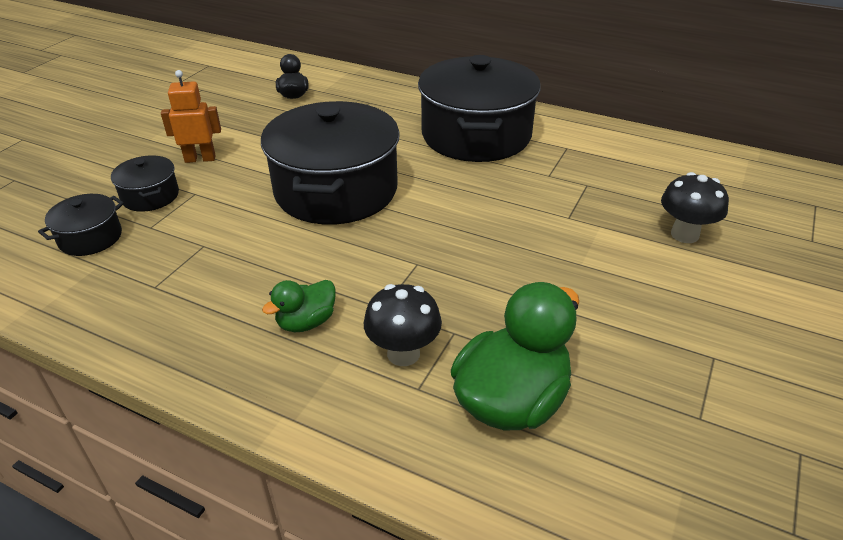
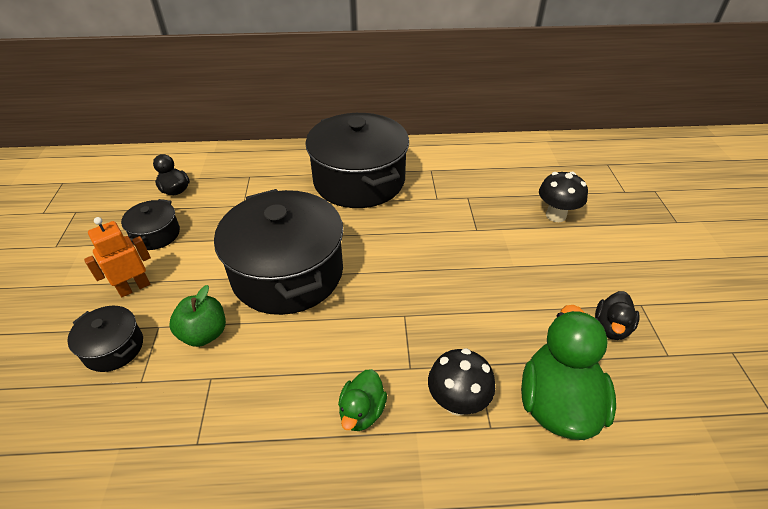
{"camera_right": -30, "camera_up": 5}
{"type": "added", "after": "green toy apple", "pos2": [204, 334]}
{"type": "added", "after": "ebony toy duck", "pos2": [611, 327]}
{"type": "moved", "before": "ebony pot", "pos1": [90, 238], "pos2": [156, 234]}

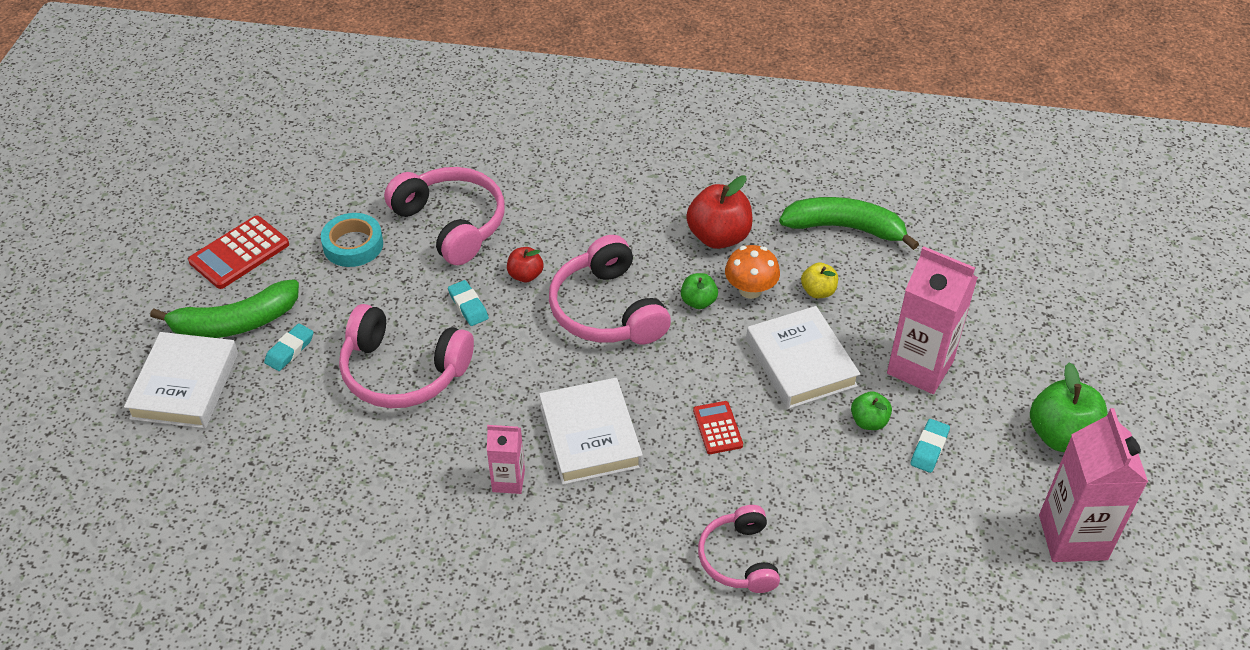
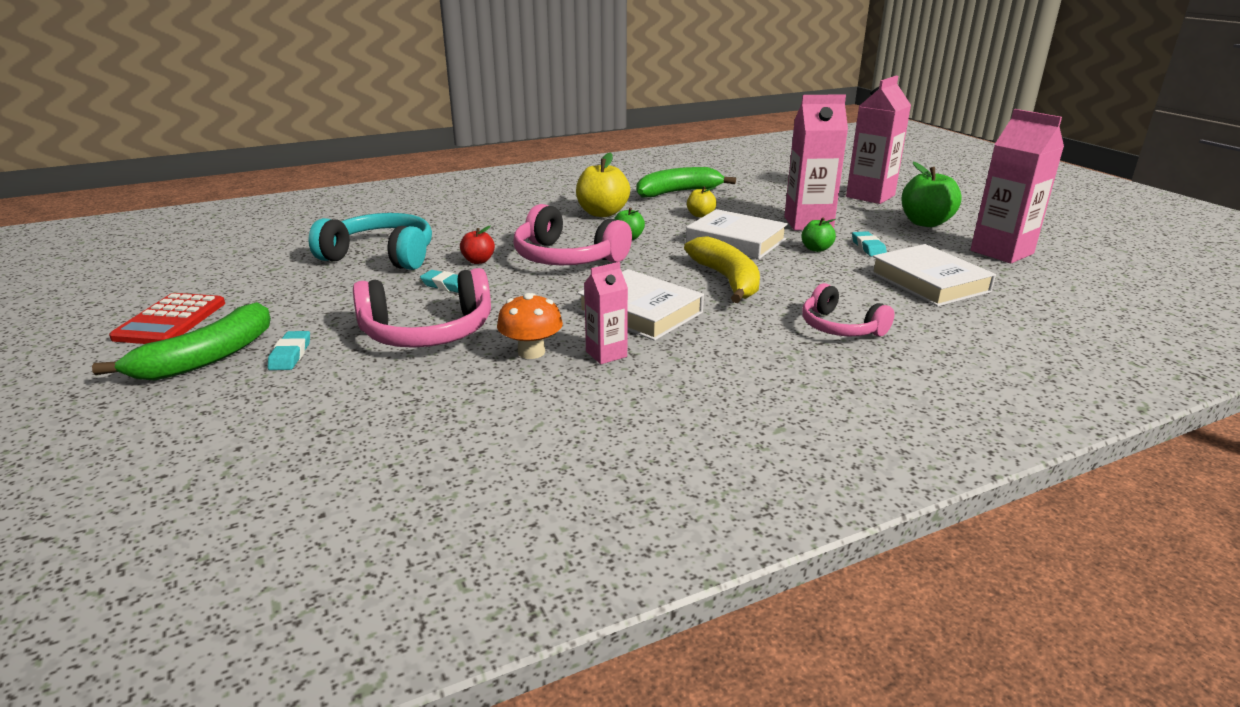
{"camera_right": -35, "camera_up": -20}
{"type": "removed", "before": "teal tape", "pos1": [353, 245]}
{"type": "added", "after": "rosy milk carton", "pos2": [870, 196]}
{"type": "moved", "before": "snow-white book", "pos1": [185, 385], "pos2": [929, 282]}
{"type": "moved", "before": "orange fungus", "pos1": [750, 290], "pos2": [531, 352]}
{"type": "replaced", "before": "red calculator", "after": "bright yellow banana fruit", "pos1": [717, 428], "pos2": [727, 280]}
{"type": "recoloured", "before": "rosy over-ear headphones", "after": "teal over-ear headphones", "pos1": [451, 224], "pos2": [381, 256]}
{"type": "recoloured", "before": "red toy apple", "after": "bright yellow toy apple", "pos1": [718, 237], "pos2": [602, 213]}

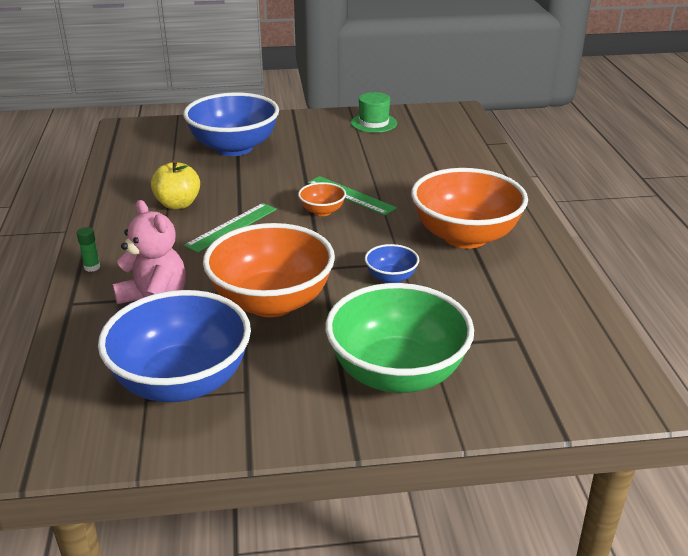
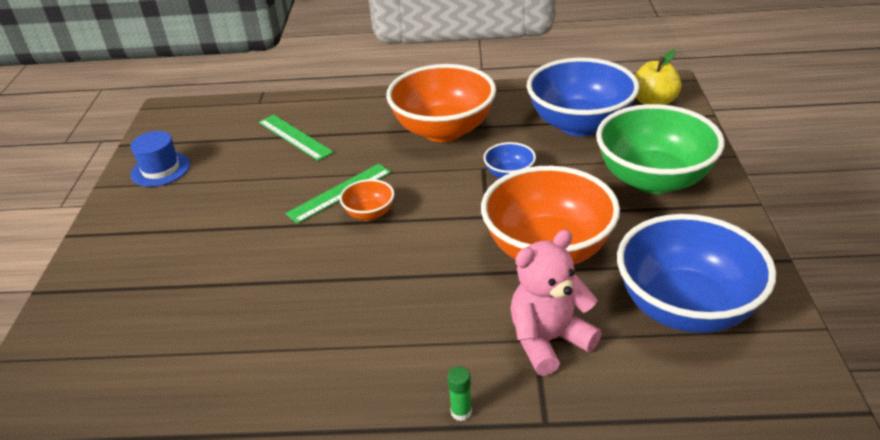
{"camera_right": -80, "camera_up": 5}
{"type": "moved", "before": "bright yellow toy apple", "pos1": [178, 204], "pos2": [653, 102]}
{"type": "moved", "before": "blue bowl", "pos1": [234, 148], "pos2": [579, 124]}
{"type": "moved", "before": "green measuring stick", "pos1": [232, 227], "pos2": [295, 137]}
{"type": "recoloured", "before": "green hat", "after": "blue hat", "pos1": [374, 123], "pos2": [160, 169]}

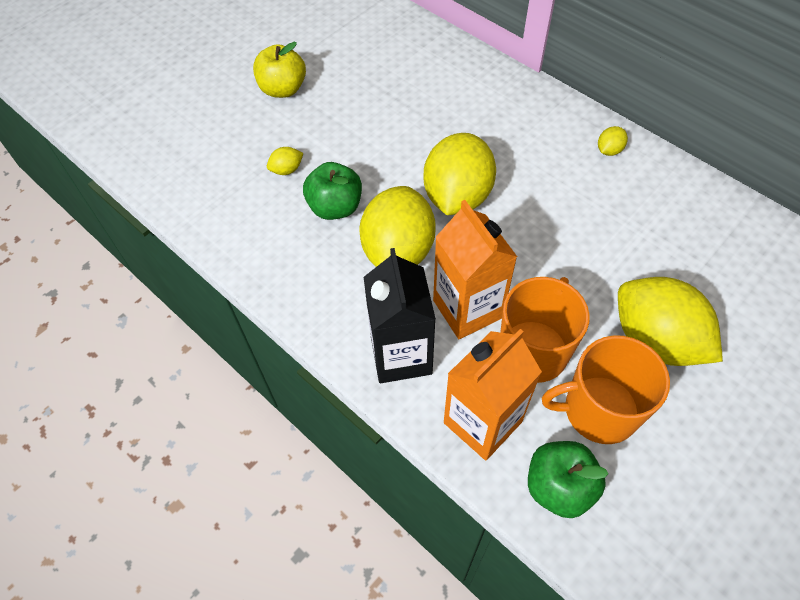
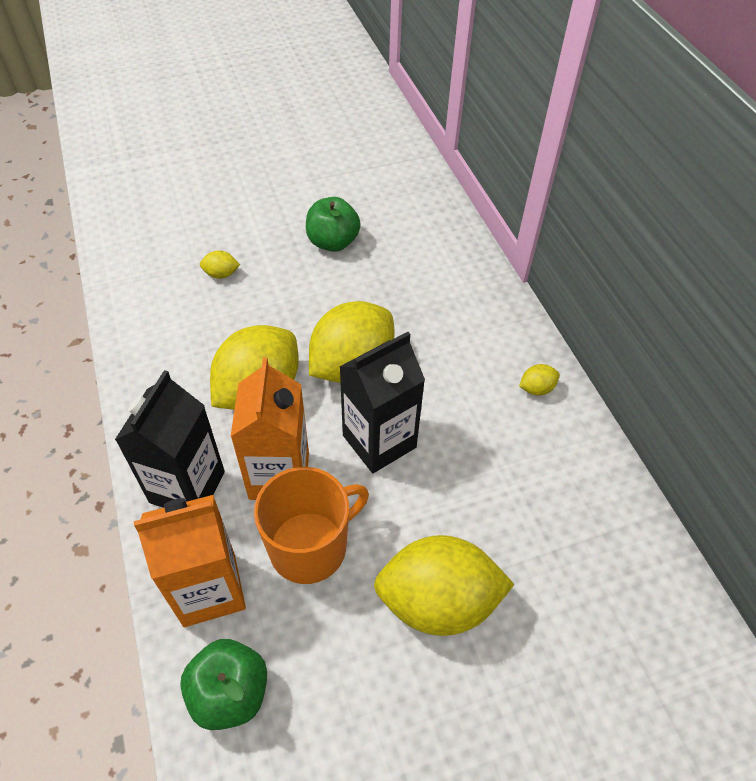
{"camera_right": 25, "camera_up": -5}
{"type": "removed", "before": "bright yellow toy apple", "pos1": [283, 89]}
{"type": "removed", "before": "orange mug", "pos1": [598, 410]}
{"type": "added", "after": "ebony milk carton", "pos2": [379, 441]}
{"type": "moved", "before": "green toy apple", "pos1": [335, 207], "pos2": [333, 242]}
{"type": "turned", "before": "bright yellow lemon", "pos1": [655, 340], "pos2": [438, 601], "turn": -75}

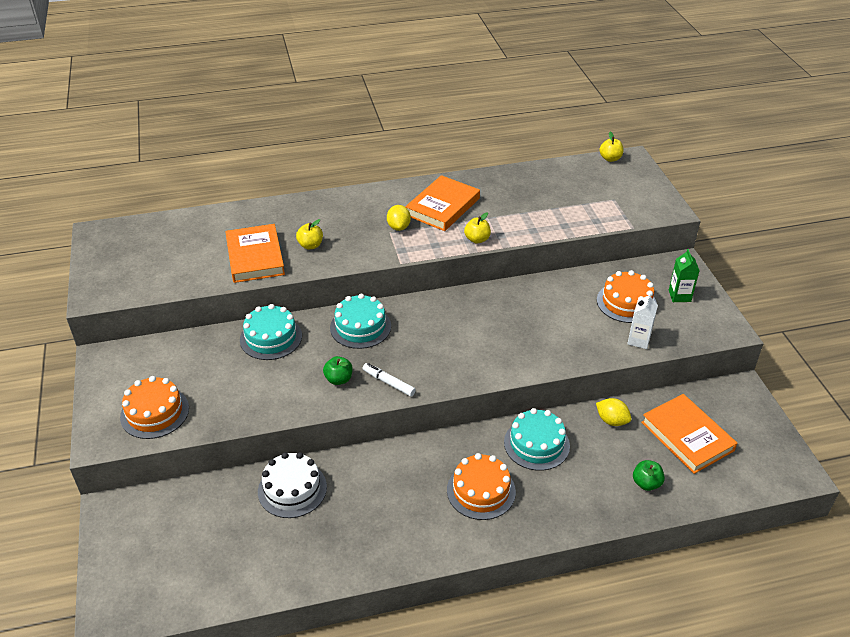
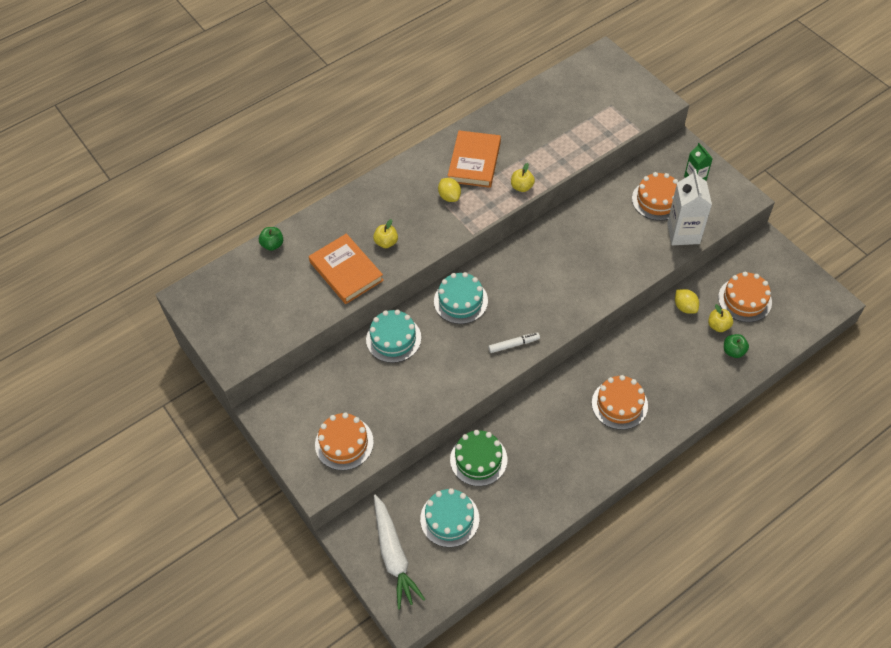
{"camera_right": -20, "camera_up": 15}
{"type": "added", "after": "snow-white root vegetable", "pos2": [394, 555]}
{"type": "moved", "before": "green toy apple", "pos1": [338, 379], "pos2": [272, 244]}
{"type": "moved", "before": "teal cake", "pos1": [536, 444], "pos2": [449, 518]}
{"type": "moved", "before": "bright yellow toy apple", "pos1": [610, 158], "pos2": [718, 326]}
{"type": "replaced", "before": "orange book", "after": "orange cake", "pos1": [687, 436], "pos2": [744, 300]}
{"type": "recoloured", "before": "snow-white cake", "after": "green cake", "pos1": [292, 489], "pos2": [478, 459]}
{"type": "turned", "before": "snow-white felt pen", "pos1": [388, 383], "pos2": [513, 344], "turn": 150}
{"type": "turned", "before": "bright yellow lemon", "pos1": [611, 420], "pos2": [685, 307], "turn": 45}
{"type": "resized", "before": "snow-white milk carton", "pos1": [638, 340], "pos2": [683, 233], "scale": 1.72}

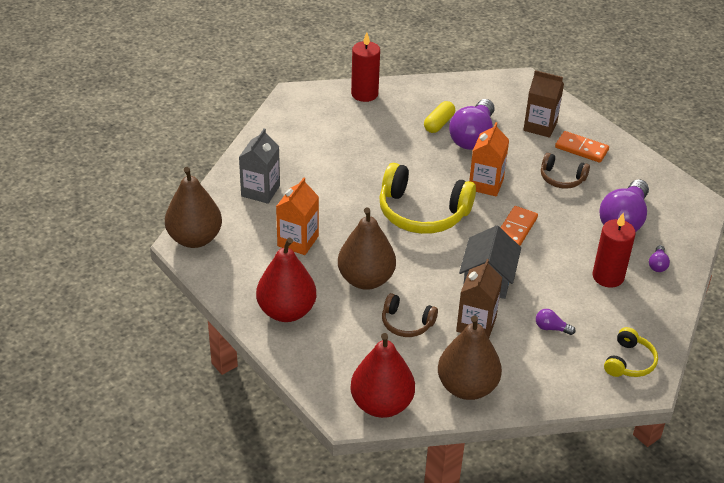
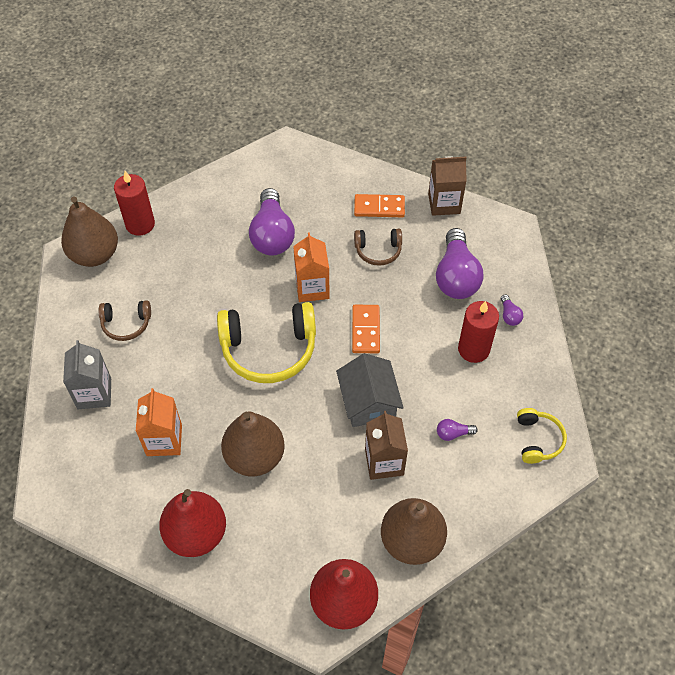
{"camera_right": -25, "camera_up": 15}
{"type": "removed", "before": "bright yellow capsule", "pos1": [439, 124]}
{"type": "moved", "before": "russet toy pear", "pos1": [195, 238], "pos2": [95, 255]}
{"type": "moved", "before": "russet over-ear headphones", "pos1": [406, 323], "pos2": [126, 324]}
{"type": "moved", "before": "russet milk carton", "pos1": [540, 126], "pos2": [444, 203]}

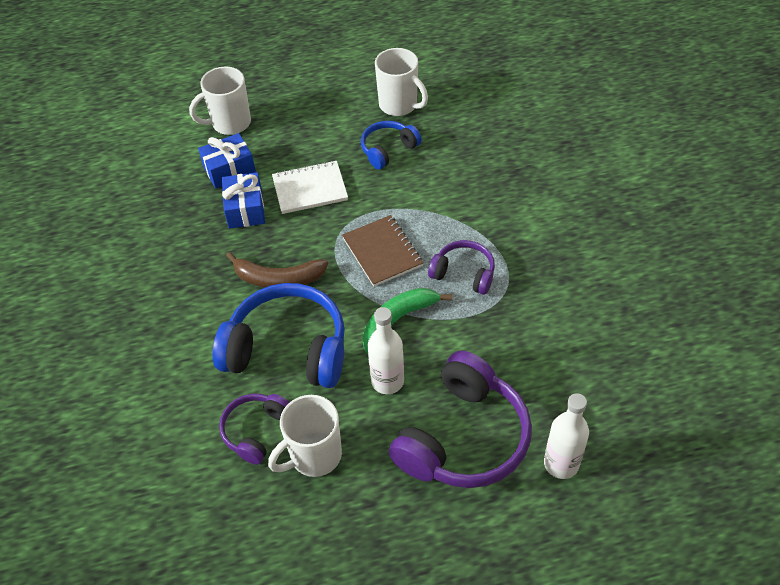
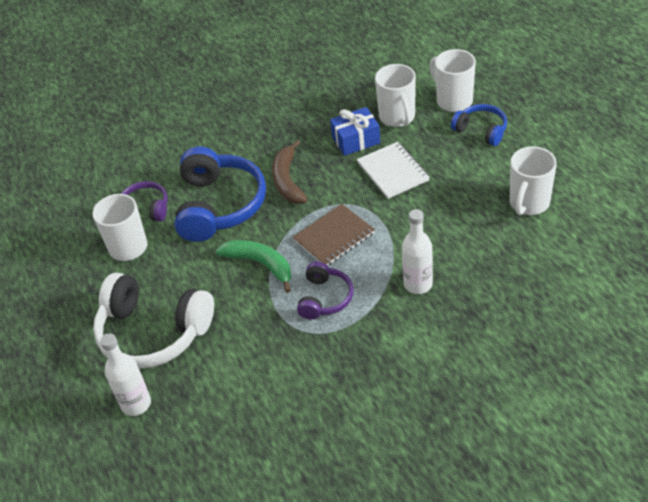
{"camera_right": 80, "camera_up": -5}
{"type": "moved", "before": "blue over-ear headphones", "pos1": [388, 150], "pos2": [481, 130]}
{"type": "moved", "before": "snow-white bottle", "pos1": [387, 381], "pos2": [418, 284]}
{"type": "replaced", "before": "blue wrapped gift", "after": "snow-white mug", "pos1": [229, 170], "pos2": [397, 117]}
{"type": "recoloured", "before": "purple over-ear headphones", "after": "snow-white over-ear headphones", "pos1": [463, 438], "pos2": [153, 332]}

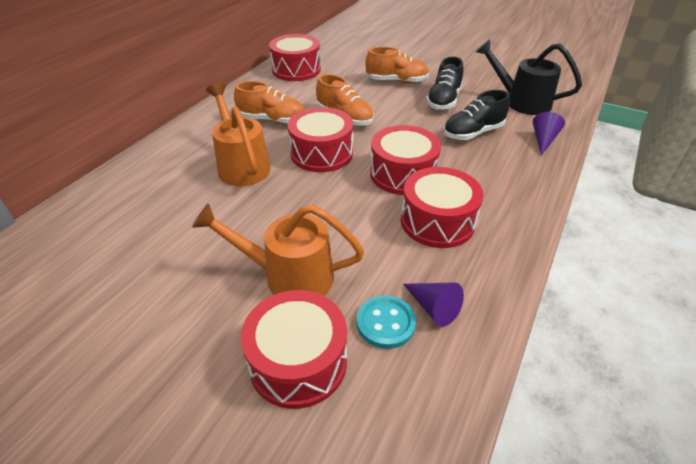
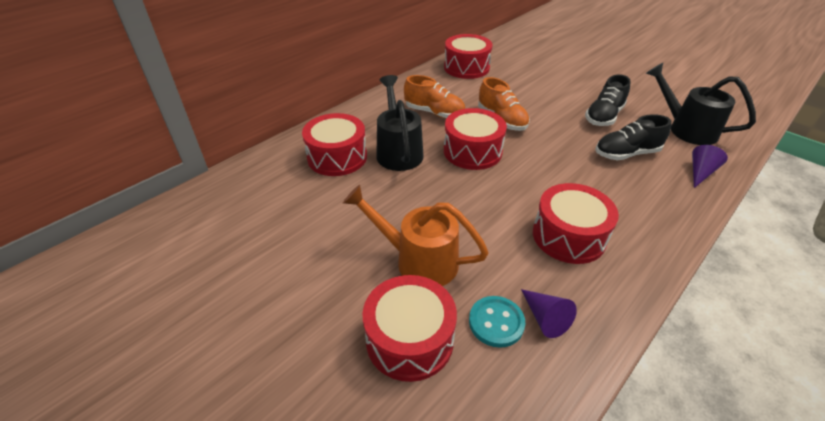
{"camera_right": 15, "camera_up": 0}
{"type": "removed", "before": "orange sneaker", "pos1": [397, 81]}
{"type": "moved", "before": "red drum", "pos1": [403, 174], "pos2": [337, 157]}
{"type": "recoloured", "before": "orange watering can", "after": "ebony watering can", "pos1": [241, 165], "pos2": [398, 151]}

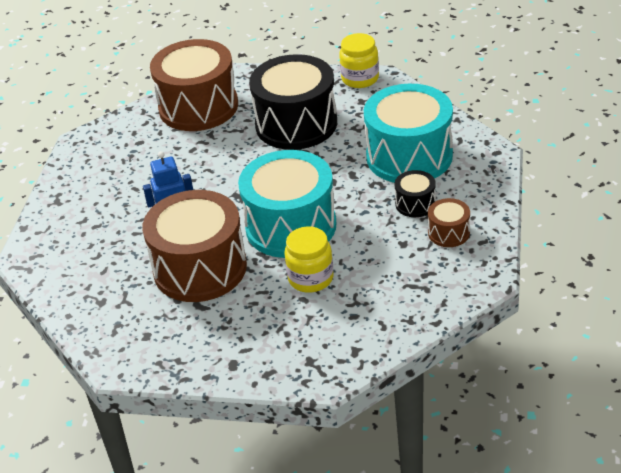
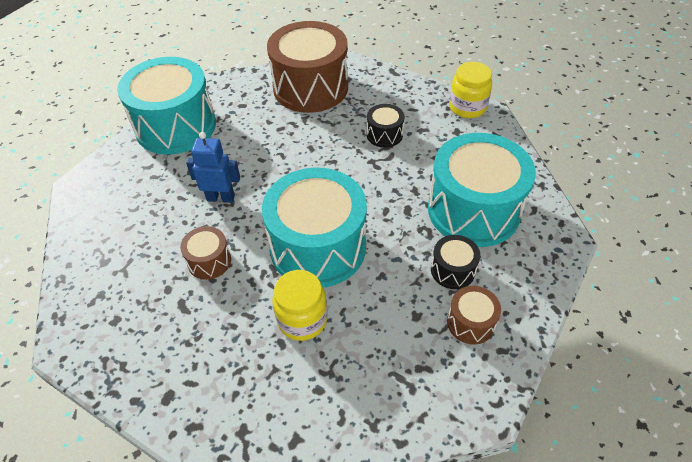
{"camera_right": 20, "camera_up": 10}
{"type": "added", "after": "teal drum", "pos2": [176, 126]}
{"type": "resized", "before": "russet drum", "pos1": [200, 268], "pos2": [209, 261], "scale": 0.45}
{"type": "resized", "before": "ebony drum", "pos1": [296, 124], "pos2": [384, 135], "scale": 0.45}

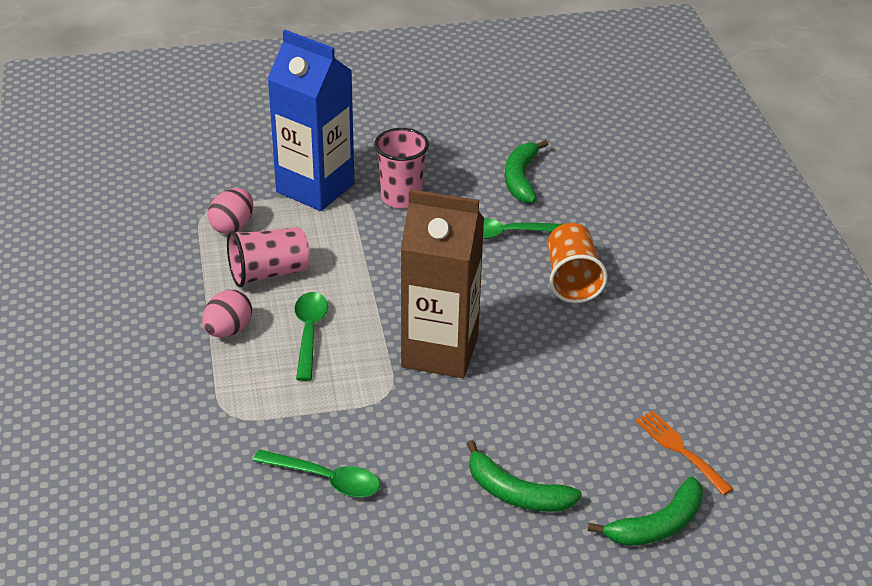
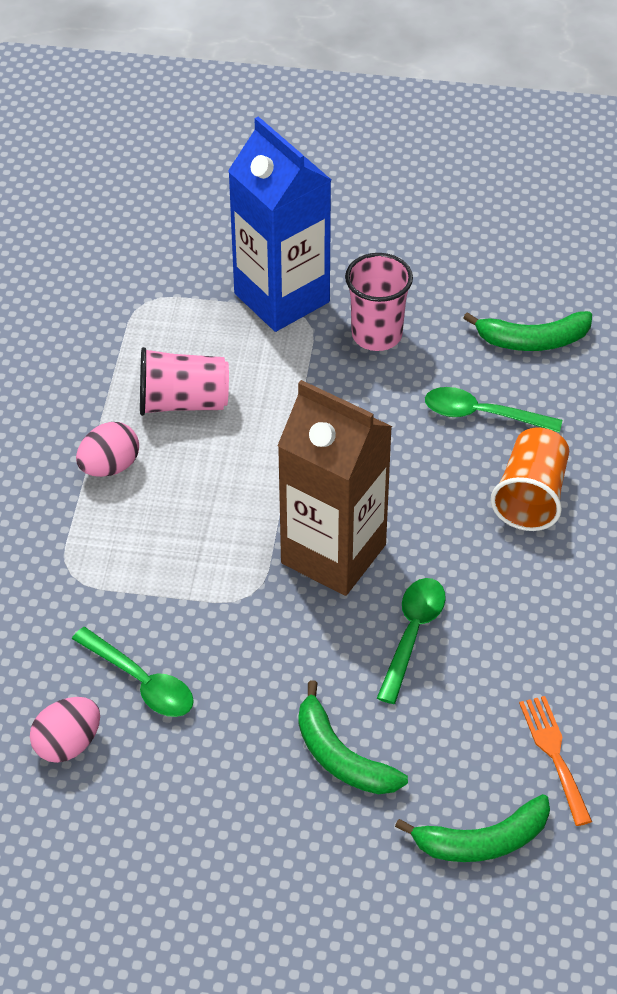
{"camera_right": 20, "camera_up": 10}
{"type": "moved", "before": "rosy toy egg", "pos1": [232, 226], "pos2": [68, 744]}
{"type": "moved", "before": "green spoon", "pos1": [309, 333], "pos2": [412, 635]}
{"type": "turned", "before": "green banana fruit", "pos1": [521, 178], "pos2": [533, 340], "turn": -120}

